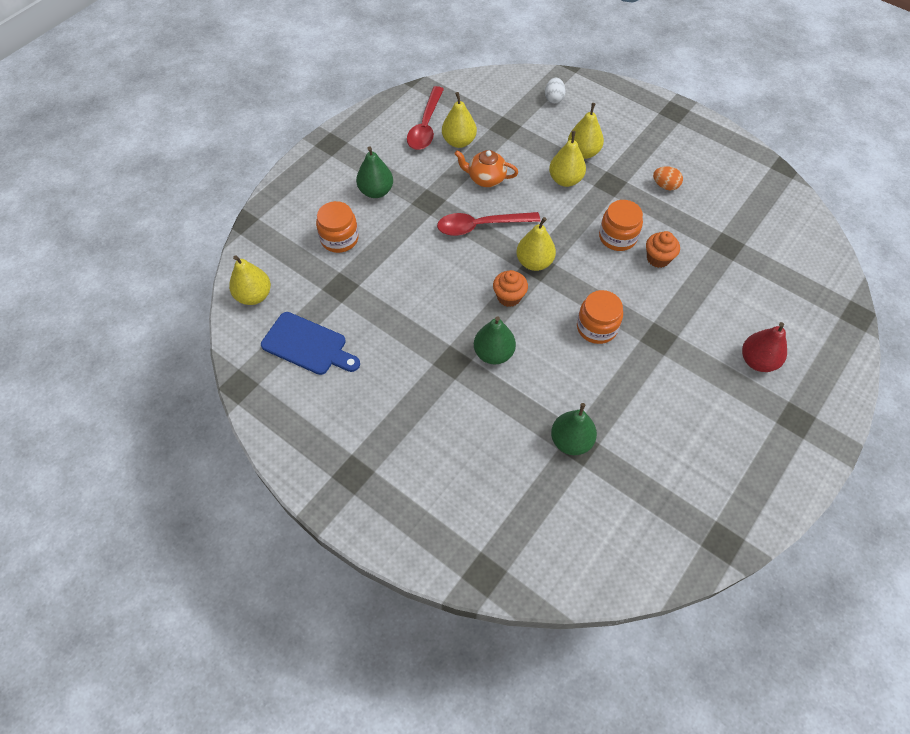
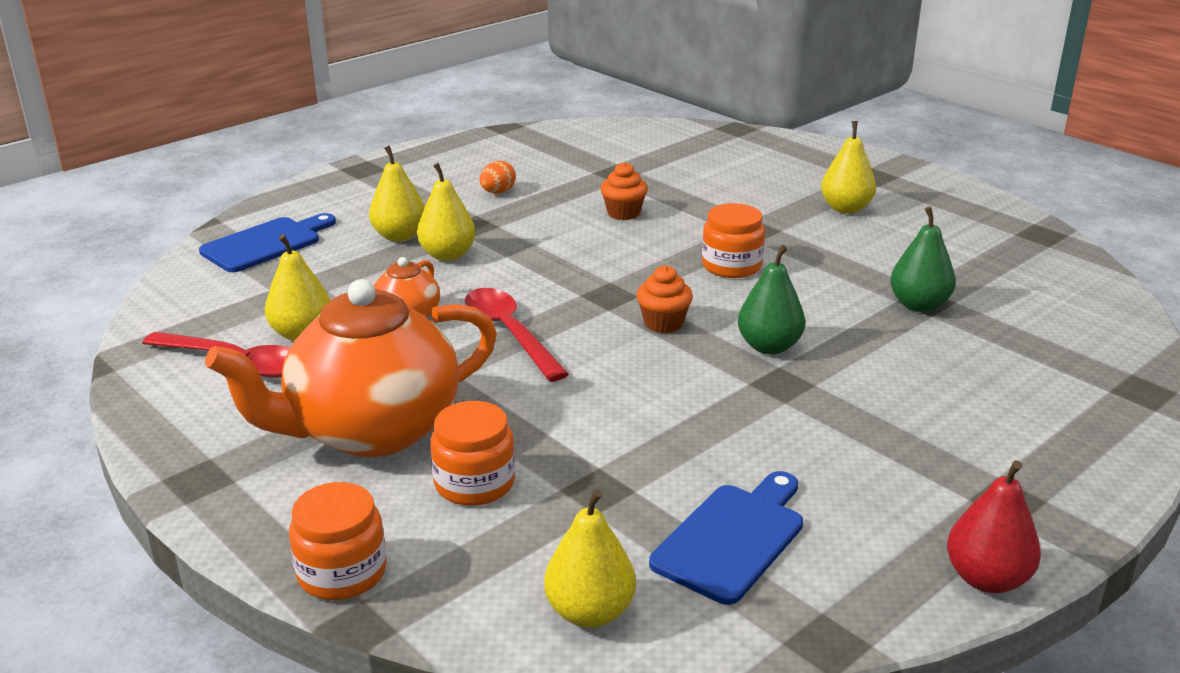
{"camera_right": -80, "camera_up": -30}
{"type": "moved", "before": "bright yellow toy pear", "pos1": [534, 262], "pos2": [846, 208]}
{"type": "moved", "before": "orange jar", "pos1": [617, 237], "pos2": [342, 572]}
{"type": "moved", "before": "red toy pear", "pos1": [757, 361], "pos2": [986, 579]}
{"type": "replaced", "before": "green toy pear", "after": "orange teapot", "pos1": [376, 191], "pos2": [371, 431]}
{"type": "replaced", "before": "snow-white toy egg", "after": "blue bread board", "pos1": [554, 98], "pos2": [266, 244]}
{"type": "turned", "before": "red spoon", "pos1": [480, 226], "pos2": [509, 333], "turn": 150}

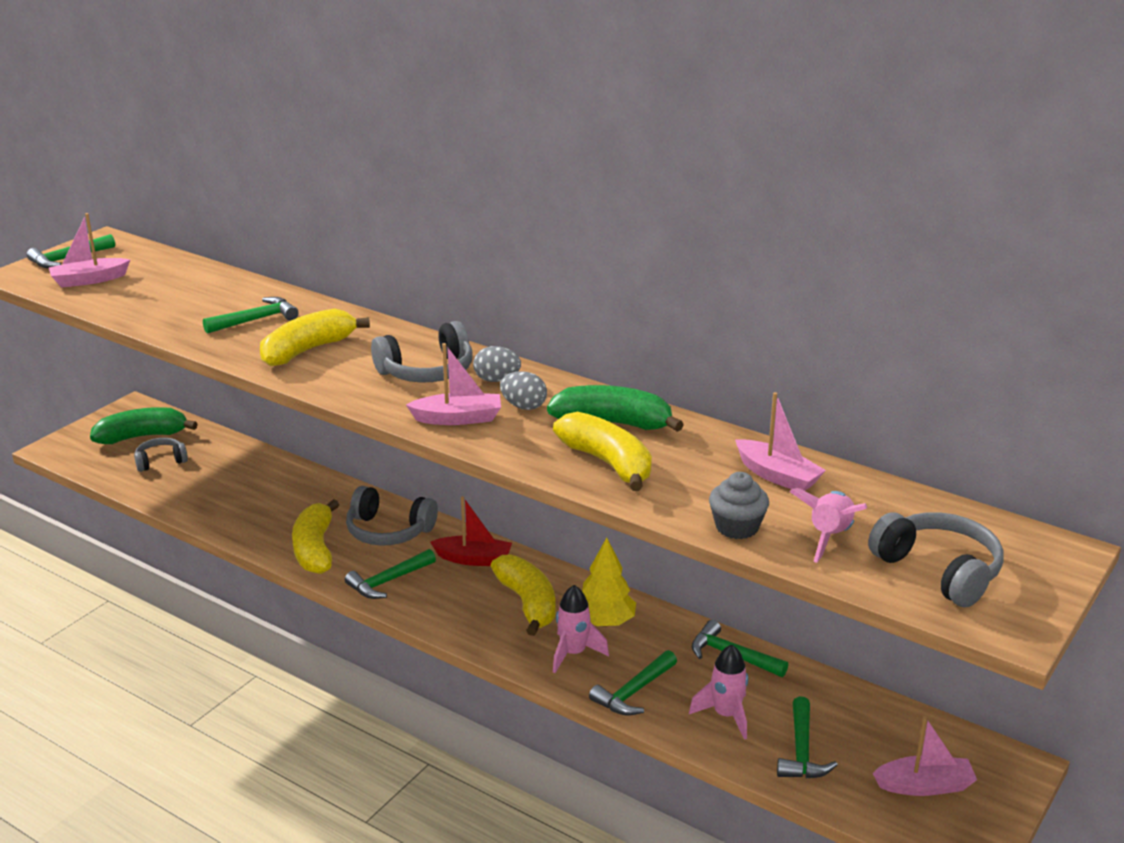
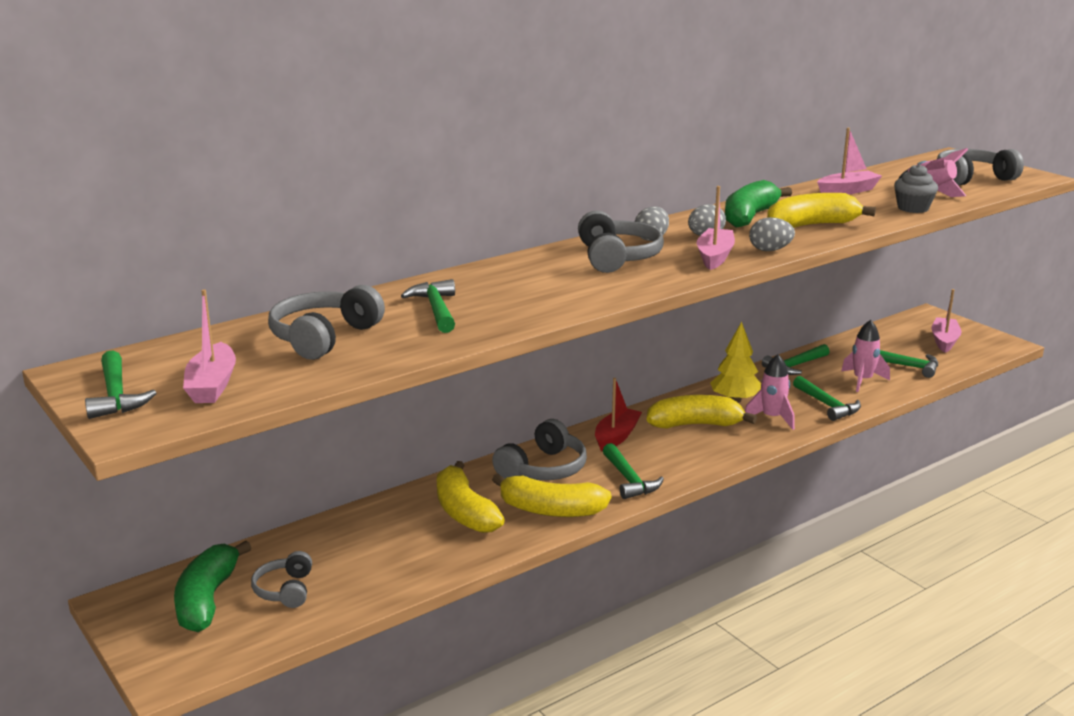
{"camera_right": -70, "camera_up": -5}
{"type": "added", "after": "gray over-ear headphones", "pos2": [324, 337]}
{"type": "added", "after": "gray toy egg", "pos2": [770, 250]}
{"type": "moved", "before": "bright yellow banana fruit", "pos1": [307, 350], "pos2": [464, 512]}

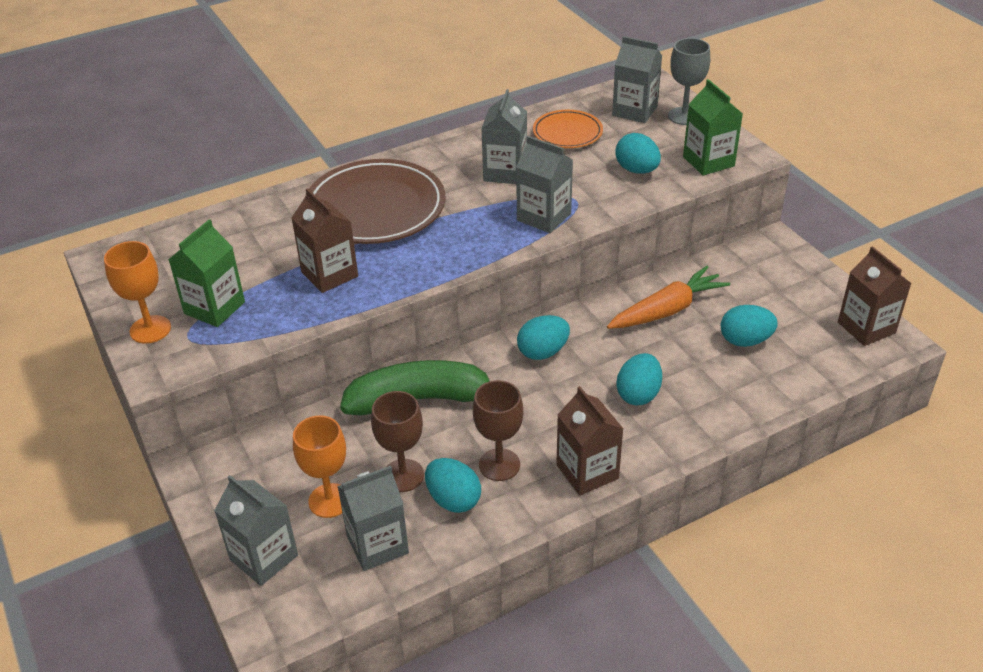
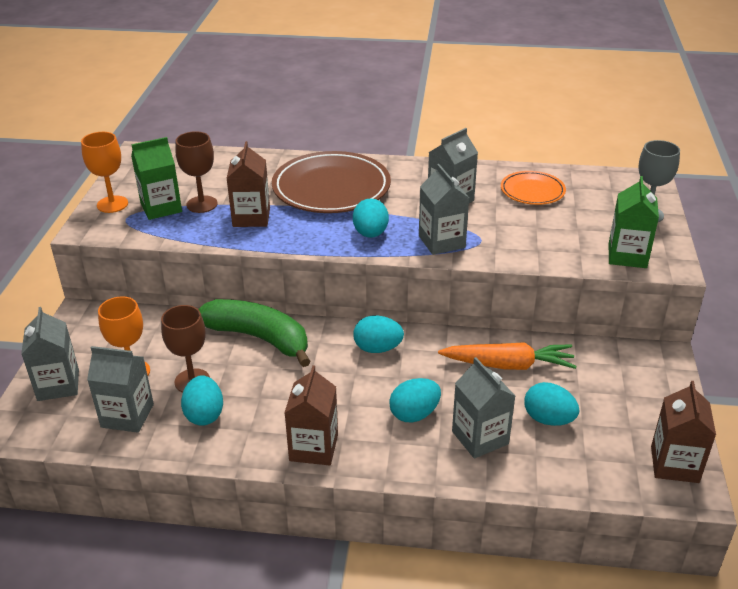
{"camera_right": 35, "camera_up": -5}
{"type": "moved", "before": "russet goblet", "pos1": [499, 465], "pos2": [202, 204]}
{"type": "moved", "before": "gray milk carton", "pos1": [634, 111], "pos2": [480, 438]}
{"type": "moved", "before": "teal toy egg", "pos1": [637, 170], "pos2": [370, 234]}

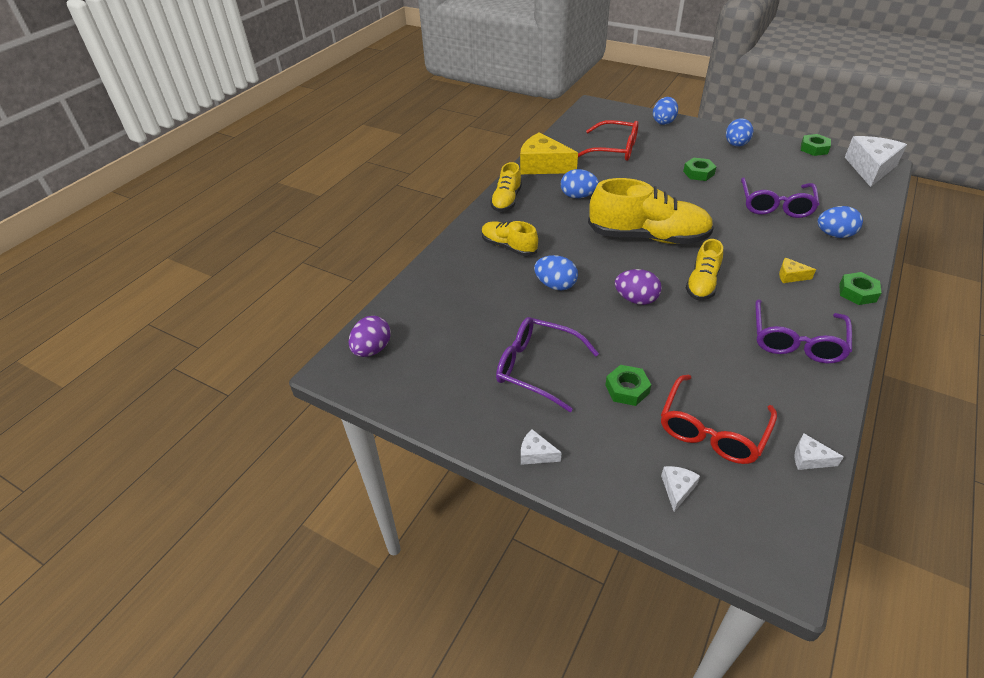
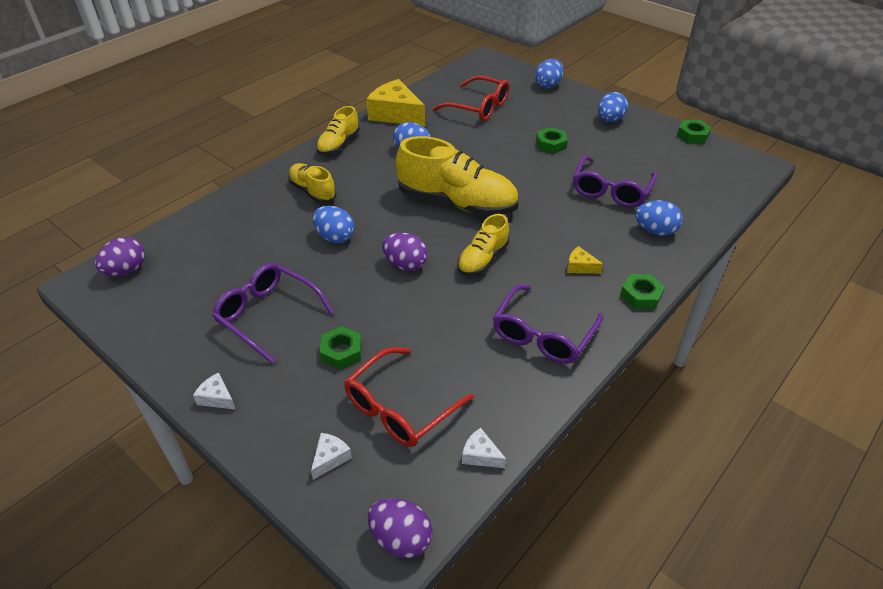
{"camera_right": 10, "camera_up": 0}
{"type": "removed", "before": "snow-white cheese", "pos1": [870, 168]}
{"type": "added", "after": "purple toy egg", "pos2": [401, 539]}

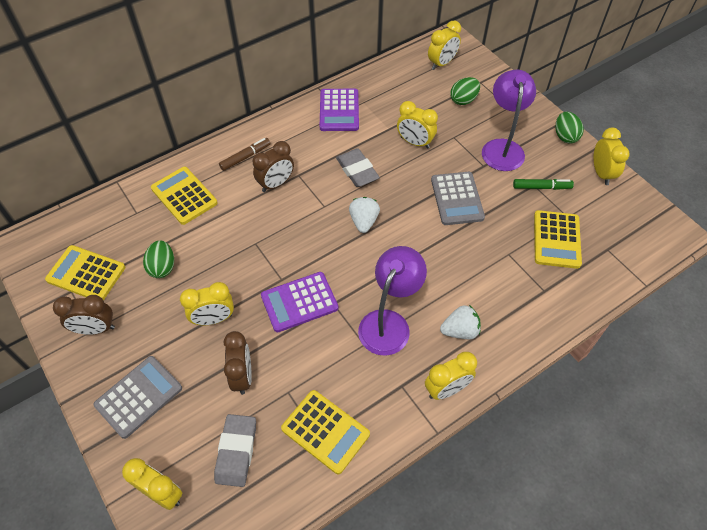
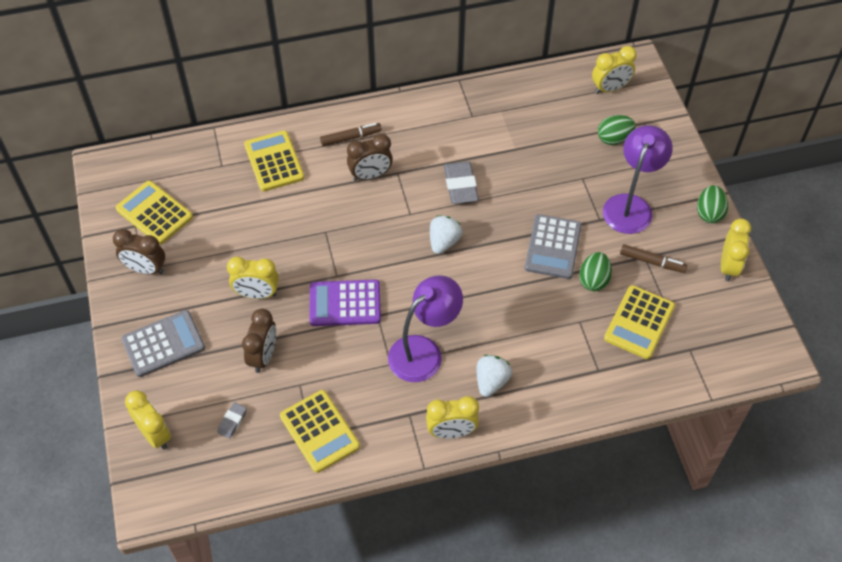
{"camera_right": 20, "camera_up": 0}
{"type": "removed", "before": "purple calculator", "pos1": [339, 110]}
{"type": "removed", "before": "bright yellow clock", "pos1": [415, 142]}
{"type": "moved", "before": "green toy egg", "pos1": [162, 267], "pos2": [593, 280]}
{"type": "recoloured", "before": "green felt pen", "after": "russet felt pen", "pos1": [541, 187], "pos2": [652, 262]}
{"type": "turned", "before": "snow-white berry", "pos1": [460, 330], "pos2": [491, 381], "turn": -75}
{"type": "resized", "before": "gray pencil eraser", "pos1": [236, 451], "pos2": [232, 421], "scale": 0.53}

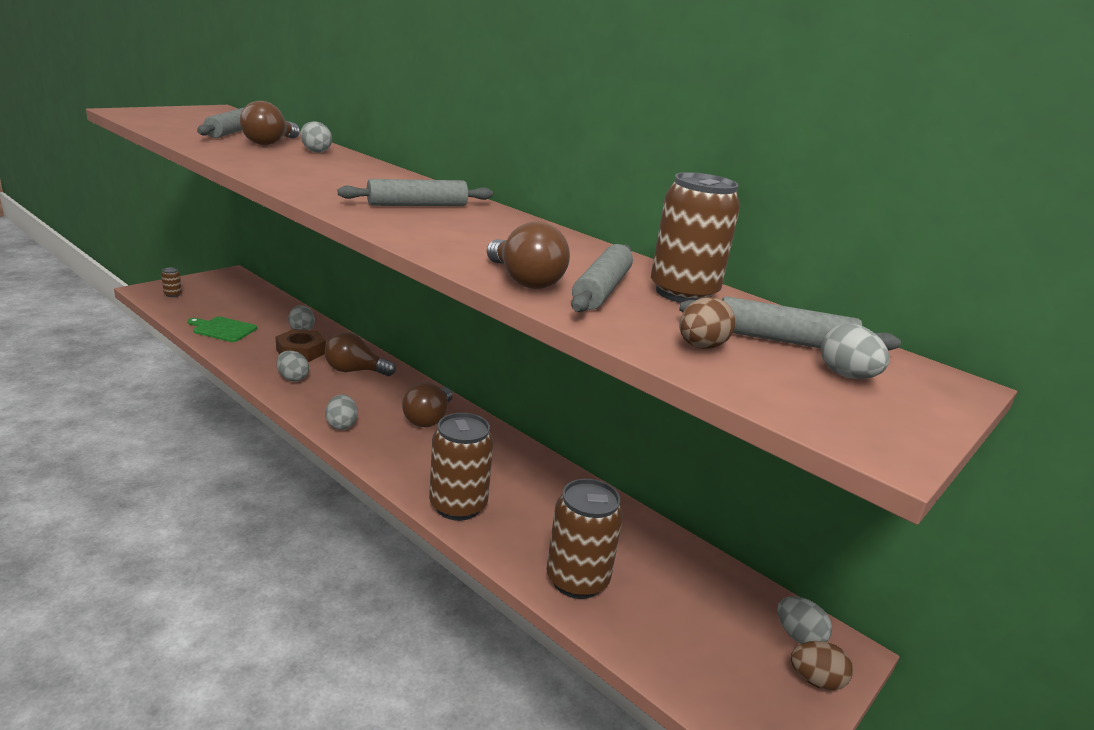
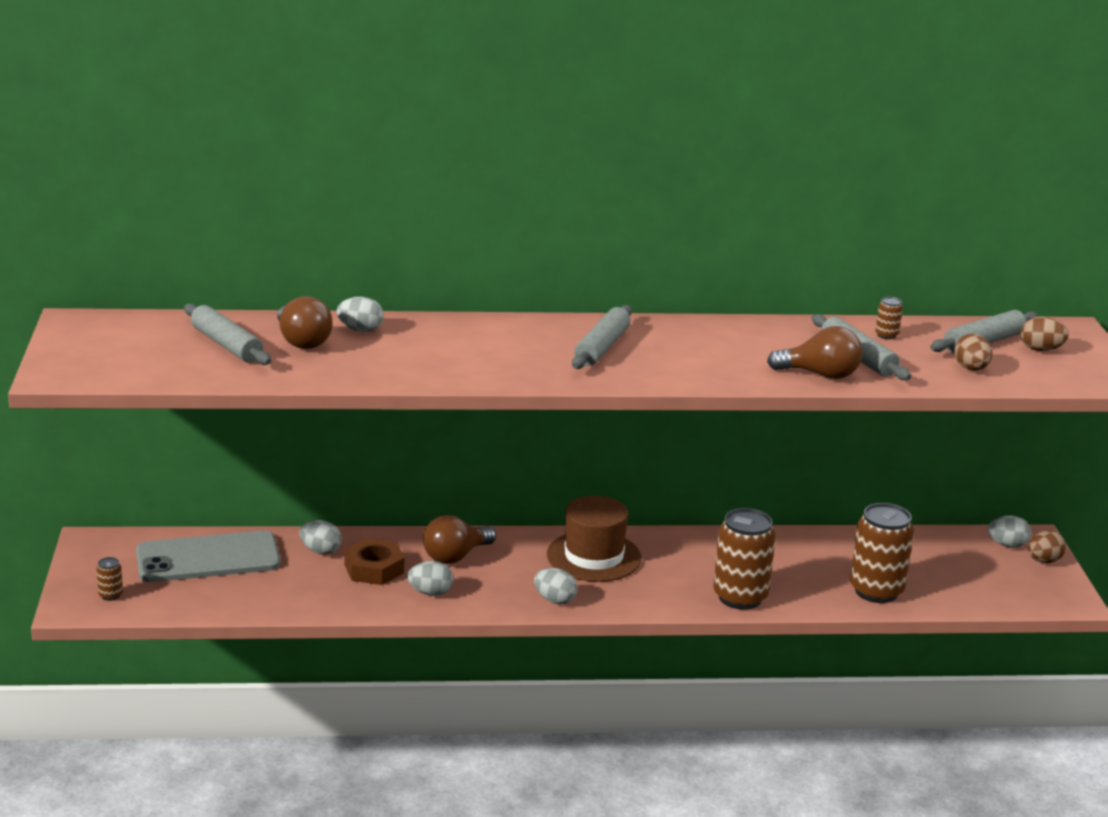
{"camera_right": -45, "camera_up": 0}
{"type": "removed", "before": "green bread board", "pos1": [223, 329]}
{"type": "added", "after": "gray mobile phone", "pos2": [208, 558]}
{"type": "replaced", "before": "russet light bulb", "after": "russet hat", "pos1": [428, 419], "pos2": [594, 556]}
{"type": "recoloured", "before": "gray toy egg", "after": "russet toy egg", "pos1": [846, 376], "pos2": [1041, 350]}
{"type": "resized", "before": "russet tin", "pos1": [683, 293], "pos2": [886, 335], "scale": 0.42}

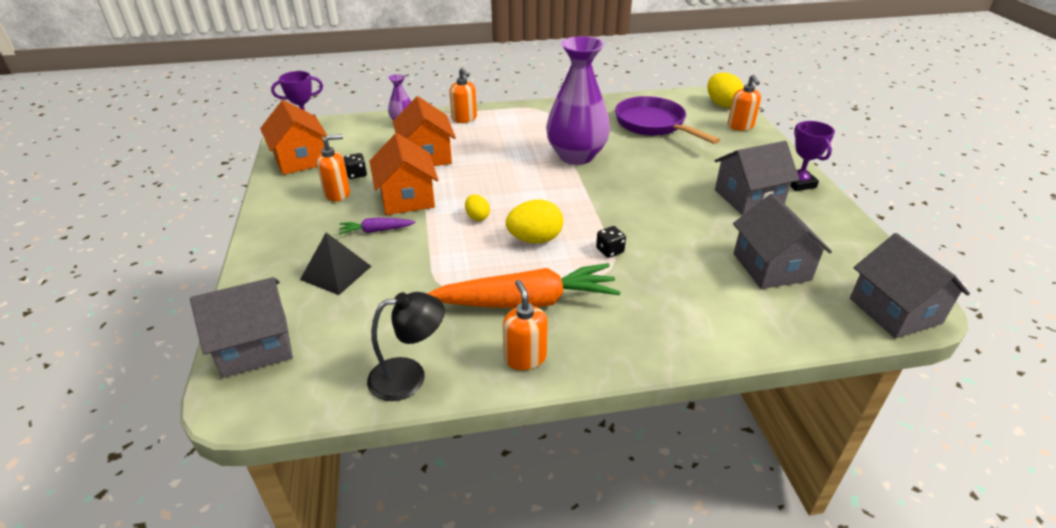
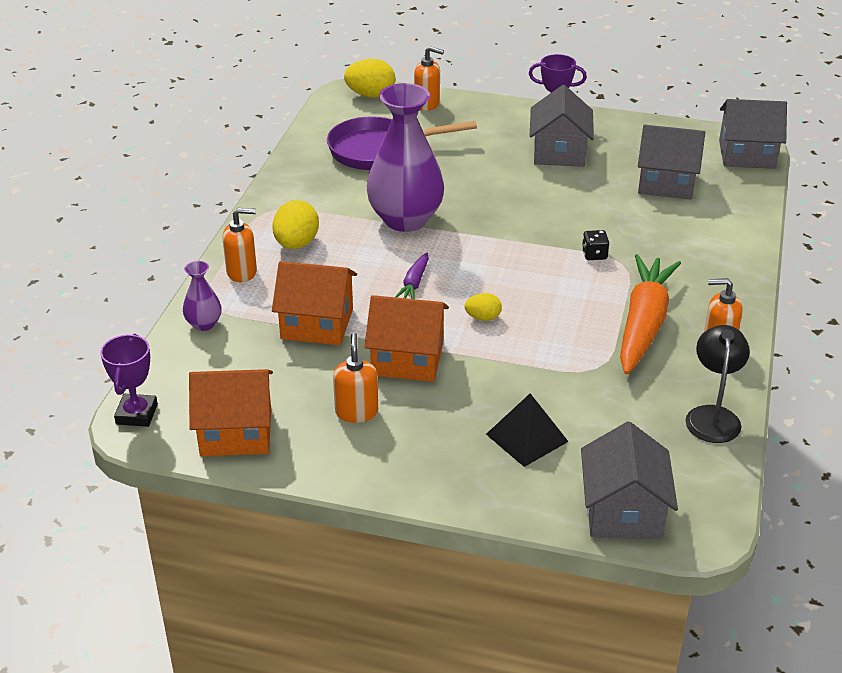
{"camera_right": -65, "camera_up": 0}
{"type": "removed", "before": "ebony die", "pos1": [357, 174]}
{"type": "moved", "before": "purple root vegetable", "pos1": [376, 231], "pos2": [414, 283]}
{"type": "moved", "before": "bright yellow toy egg", "pos1": [535, 239], "pos2": [296, 244]}

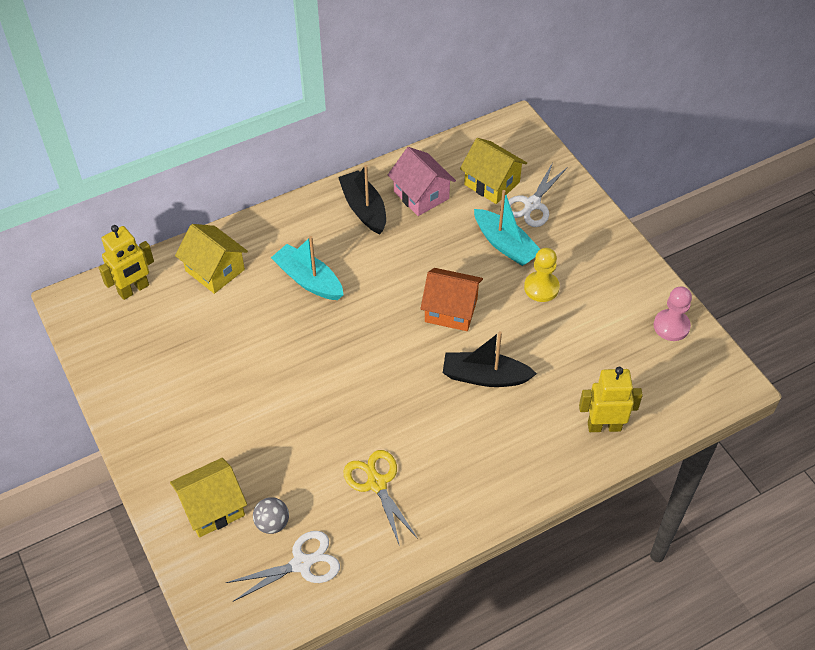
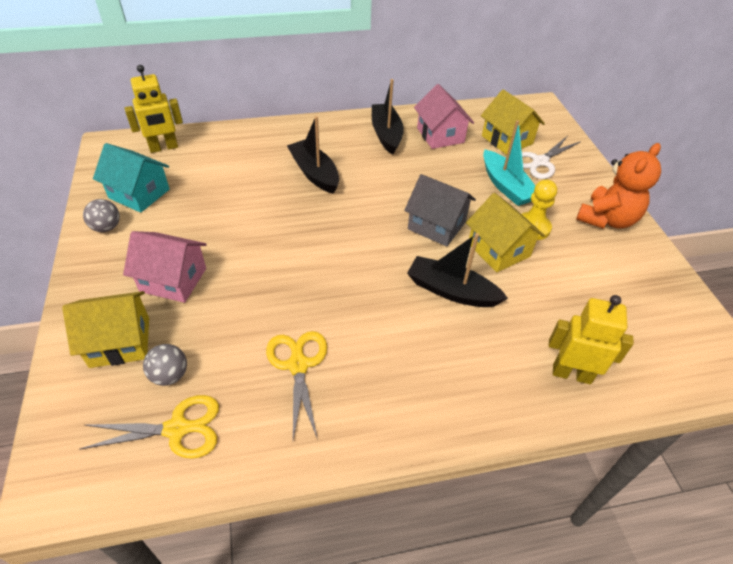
{"camera_right": 15, "camera_up": -5}
{"type": "removed", "before": "rosy pawn", "pos1": [671, 326]}
{"type": "added", "after": "gray ball", "pos2": [106, 227]}
{"type": "added", "after": "teal house", "pos2": [139, 194]}
{"type": "added", "after": "rosy house", "pos2": [173, 280]}
{"type": "added", "after": "orange teddy bear", "pos2": [607, 219]}
{"type": "moved", "before": "bright yellow house", "pos1": [215, 270], "pos2": [498, 250]}
{"type": "recoloured", "before": "snow-white pair of scissors", "after": "bright yellow pair of scissors", "pos1": [301, 564], "pos2": [177, 429]}
{"type": "recoloured", "before": "teal sailboat", "after": "ebony sailboat", "pos1": [308, 280], "pos2": [314, 173]}
{"type": "recoloured", "before": "orange house", "after": "gray house", "pos1": [451, 310], "pos2": [436, 225]}

